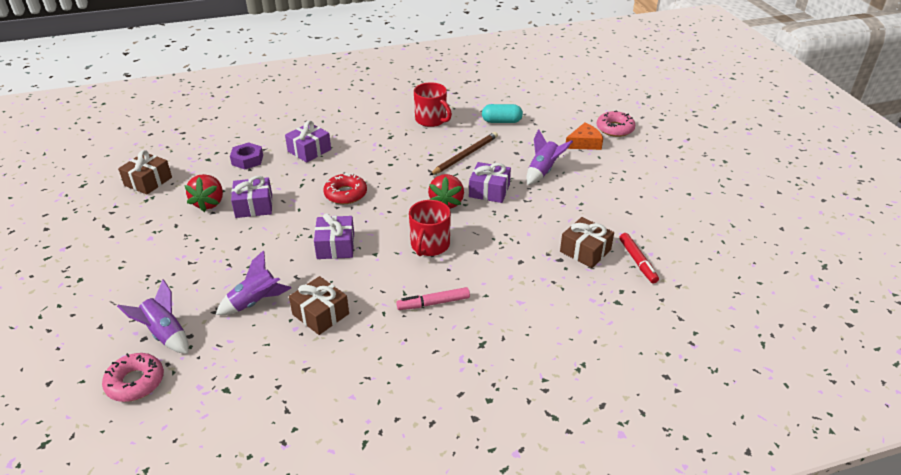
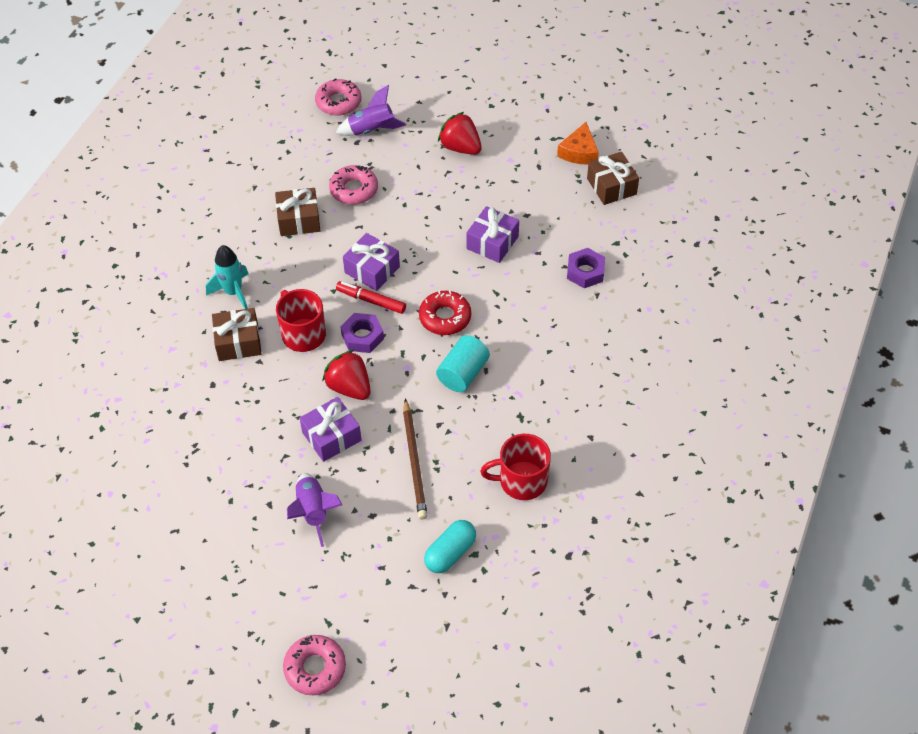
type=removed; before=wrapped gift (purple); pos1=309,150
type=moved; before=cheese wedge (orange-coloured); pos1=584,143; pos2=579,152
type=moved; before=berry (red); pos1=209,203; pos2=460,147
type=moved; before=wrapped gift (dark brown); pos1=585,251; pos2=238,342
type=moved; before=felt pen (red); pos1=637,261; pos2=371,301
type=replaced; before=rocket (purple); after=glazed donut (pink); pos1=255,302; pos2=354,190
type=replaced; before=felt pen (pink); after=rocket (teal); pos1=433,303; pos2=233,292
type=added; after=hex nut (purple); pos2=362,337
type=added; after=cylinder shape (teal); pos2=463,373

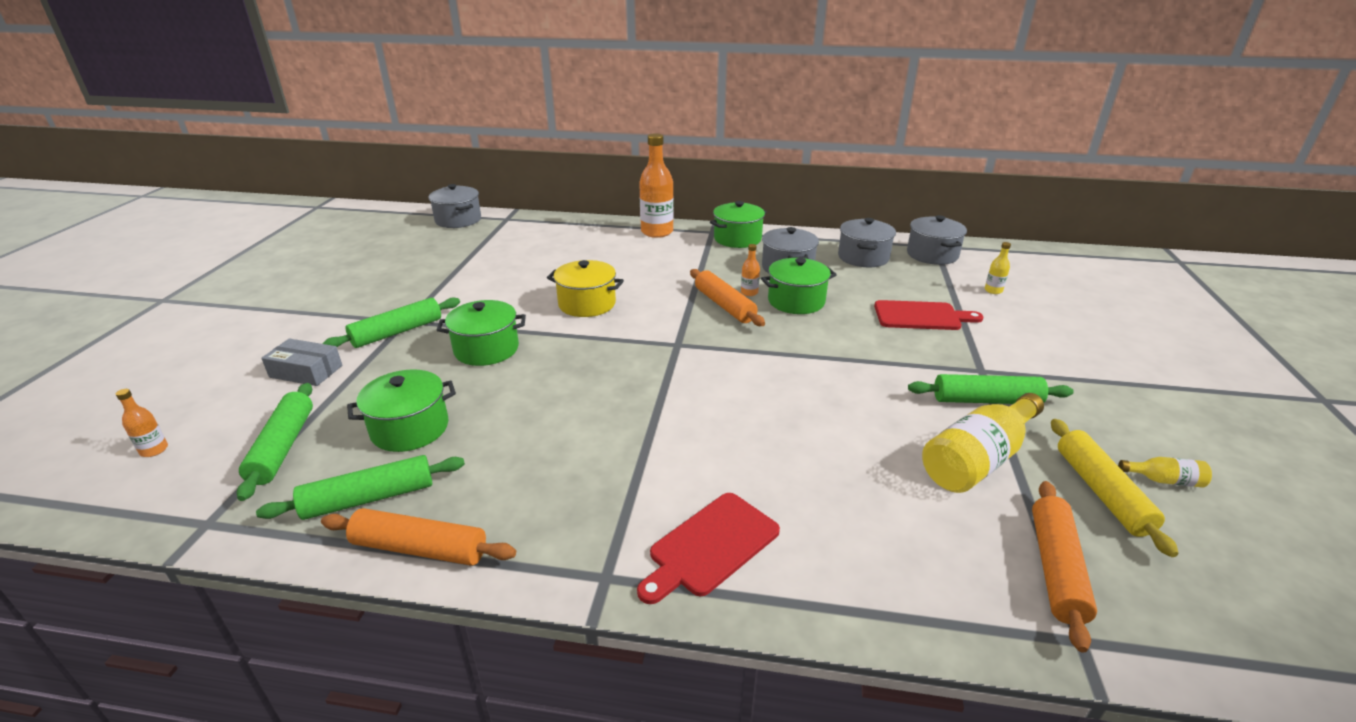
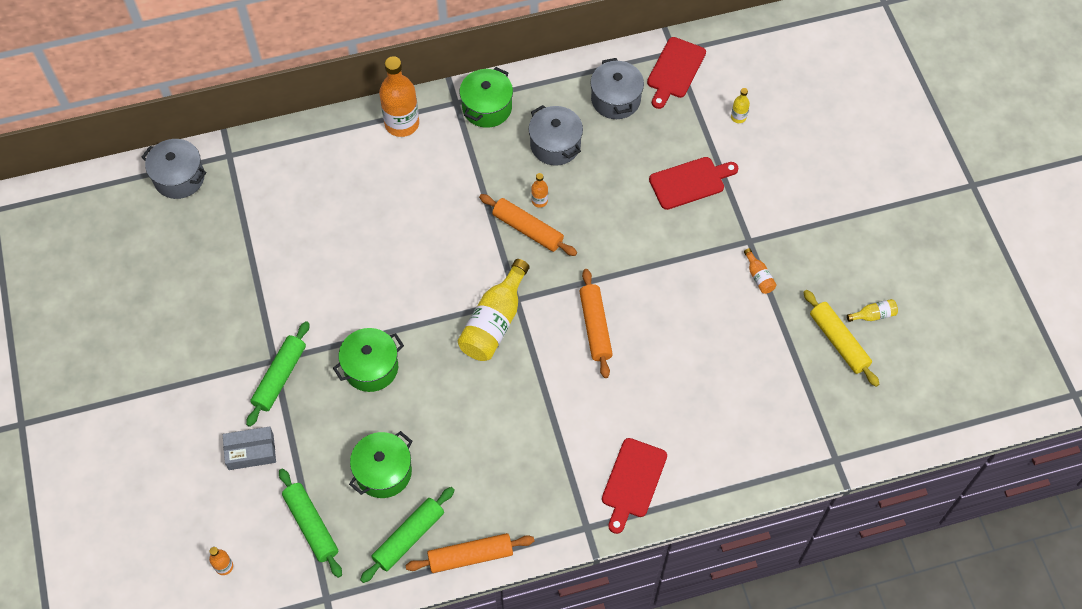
type=replaced; before=stockpot (gray); after=chopping board (red); pos1=932,254; pos2=675,70
type=removed; before=stockpot (leaf-green); pos1=796,301
type=removed; before=stockpot (bright yellow); pos1=587,304
type=replaced; before=rolling pin (leaf-green); after=drink bottle (orange-coloured); pos1=986,400; pos2=759,276
type=moved; before=drink bottle (bright yellow); pos1=978,460; pos2=494,322
type=moved; before=rolling pin (orange-coloured); pos1=1055,568; pos2=595,327

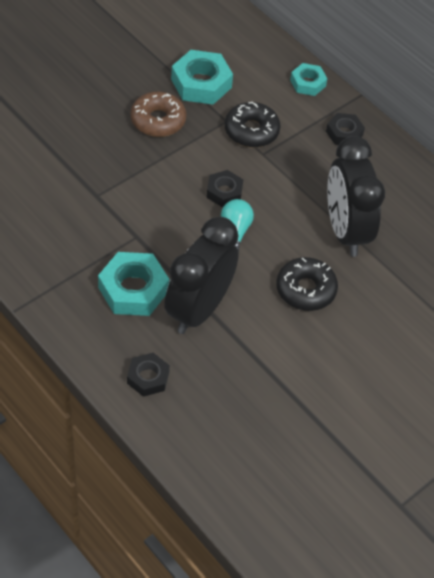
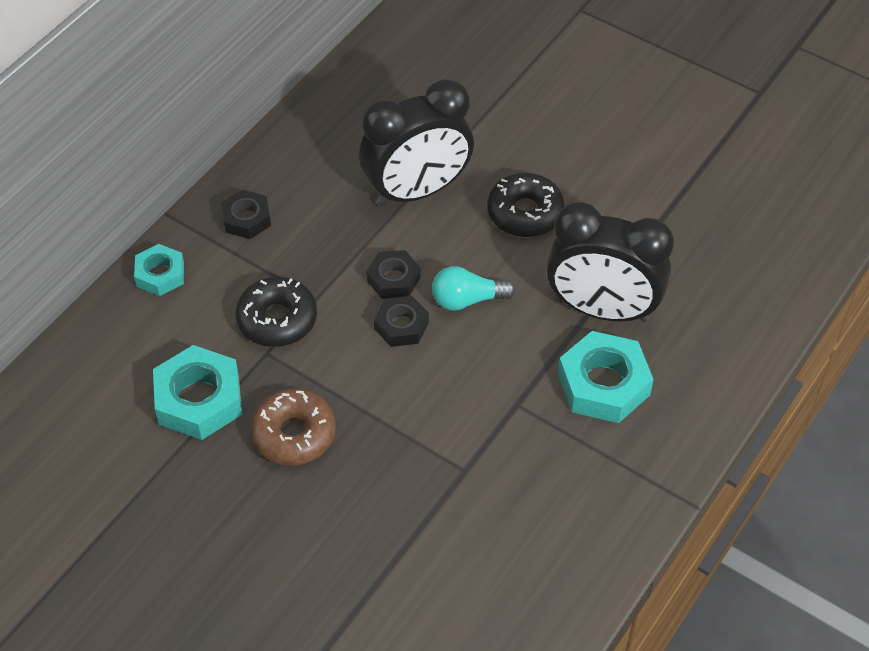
type=moved; before=hex nut (jet-black); pos1=148,377; pos2=393,279

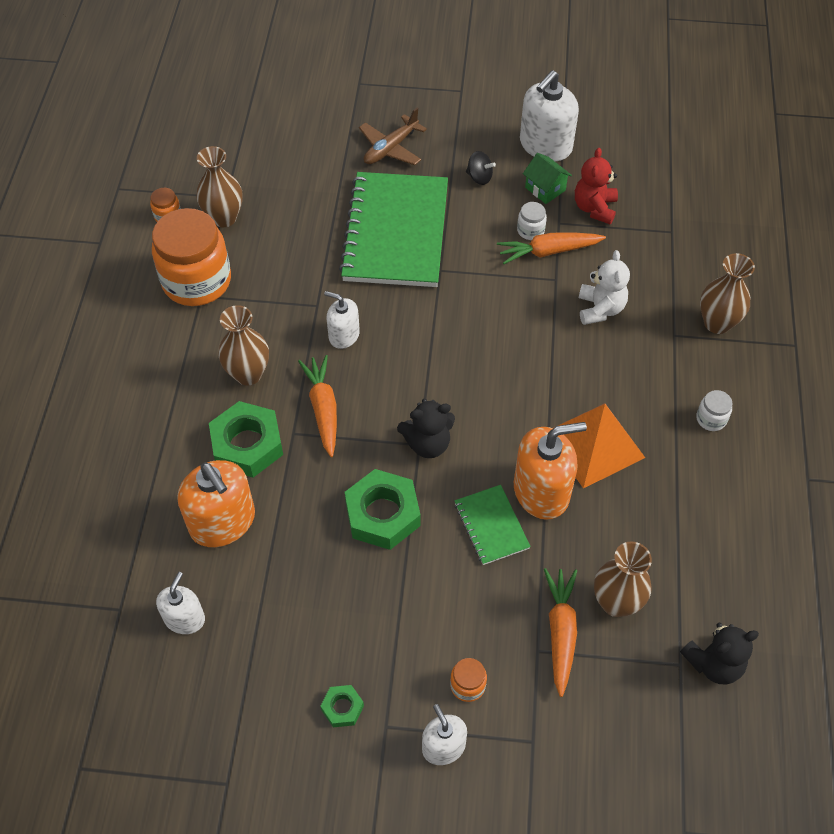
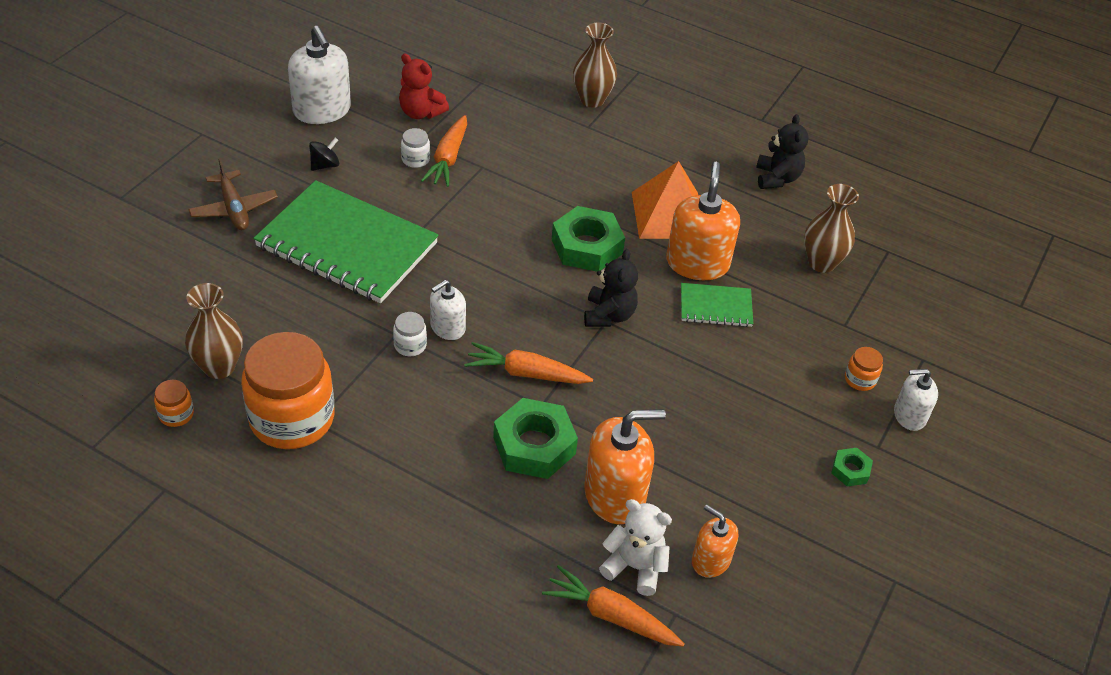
type=removed; before=cottage (leaf-green); pos1=545,189
type=moved; before=teddy (snow-white); pos1=600,309; pos2=635,567
type=removed; before=vase (dark brown); pos1=248,374
type=moved; before=preserve jar (snow-white); pos1=711,419; pos2=410,345
type=moved; before=hex nut (leaf-green); pos1=382,514; pos2=587,246
type=moved; before=carrot (orange-coloured); pos1=560,632; pos2=611,616
type=recoloured; before=pump bottle (snow-white); after=pump bottle (orange-coloured); pos1=184,618; pos2=710,560
type=moved; before=teddy (jet-black); pos1=714,663; pos2=777,178

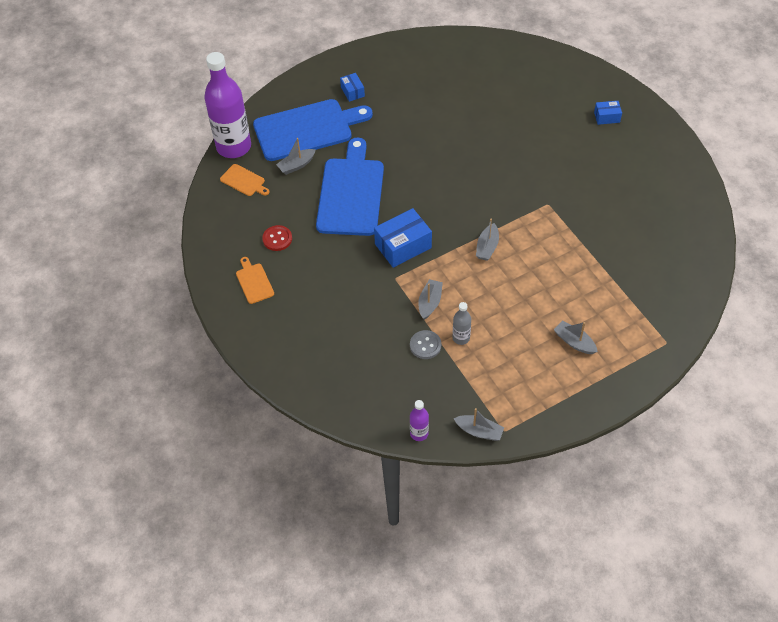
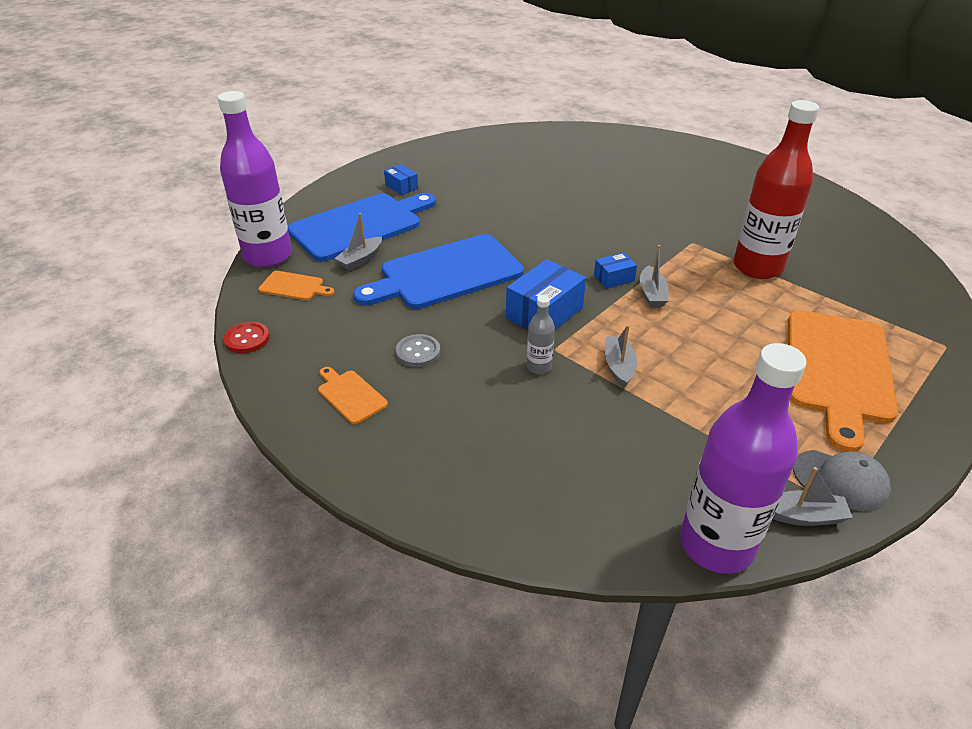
type=moved; before=box (cobalt); pos1=607,117; pos2=614,278
type=turned; before=chopping board (cobalt); pos1=351,193; pos2=446,273; turn=-105
type=moved; before=sewing button (red); pos1=277,239; pos2=247,339
type=moved; before=drink bottle (gray); pos1=461,338; pos2=539,367
type=replaced; before=boat (gray); after=chopping board (orange-coloured); pos1=574,342; pos2=838,370
type=moved; before=sewing button (gray); pos1=425,345; pos2=418,352
type=resized; before=drink bottle (purple); pos1=419,433; pos2=716,545; scale=2.3
type=added; after=drink bottle (red); pos2=757,267
type=added; after=cap (gray); pos2=840,480

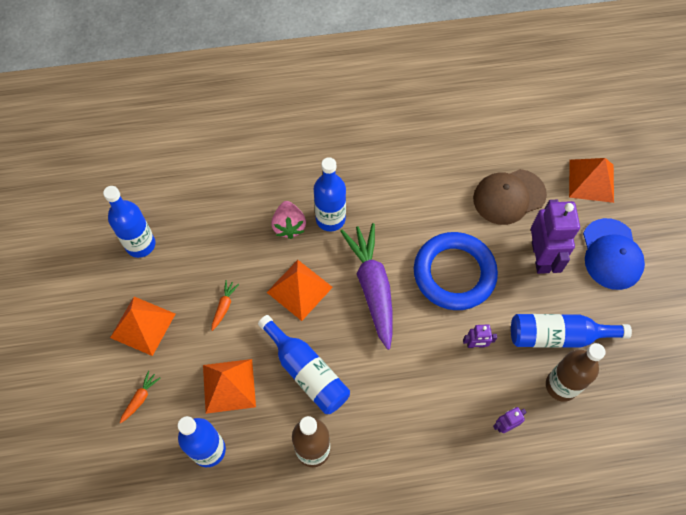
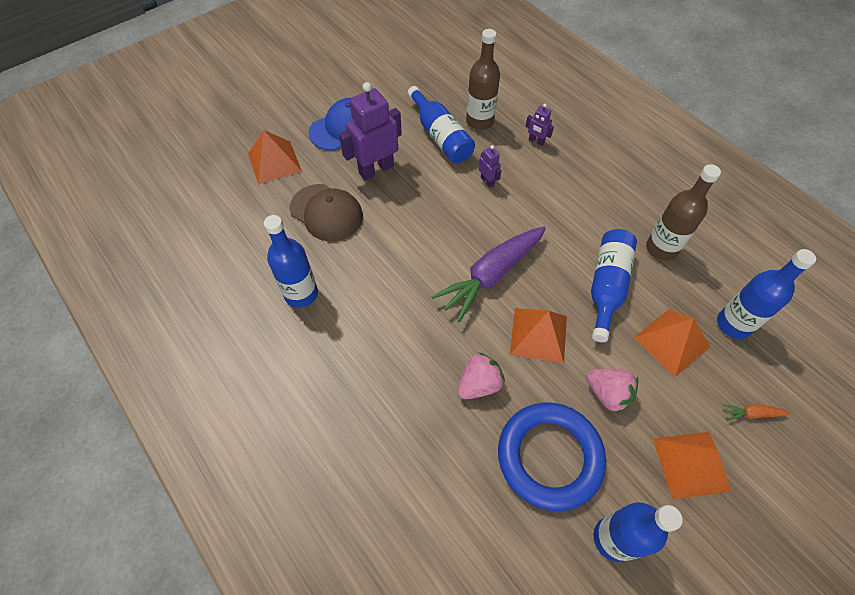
type=moved; before=drink bottle (cobalt); pos1=330,219; pos2=301,294
type=moved; before=hoop (cobalt); pos1=454,273; pos2=549,457
type=replaced; before=carrot (orange-coloured); after=berry (pink); pos1=224,306; pos2=607,394

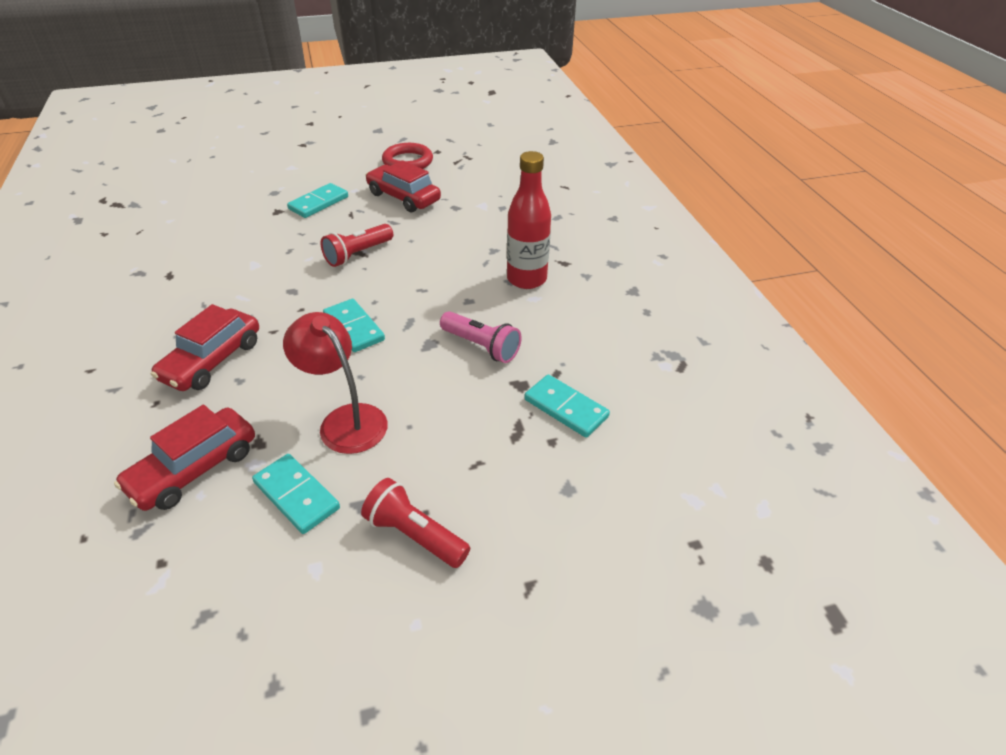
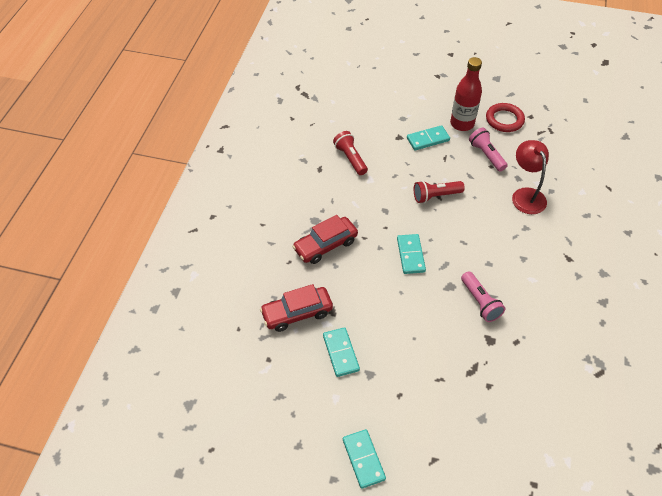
type=moved; before=drink bottle (red); pos1=526,279; pos2=462,124
type=replaced; before=car (red); after=pocket torch (pink); pos1=403,197; pos2=486,155
type=moved; before=reading lamp (red); pos1=345,420; pos2=526,195
type=moved; before=domino (teal); pos1=565,408; pos2=363,459
type=moved; before=pocket torch (red); pos1=415,535; pos2=350,158

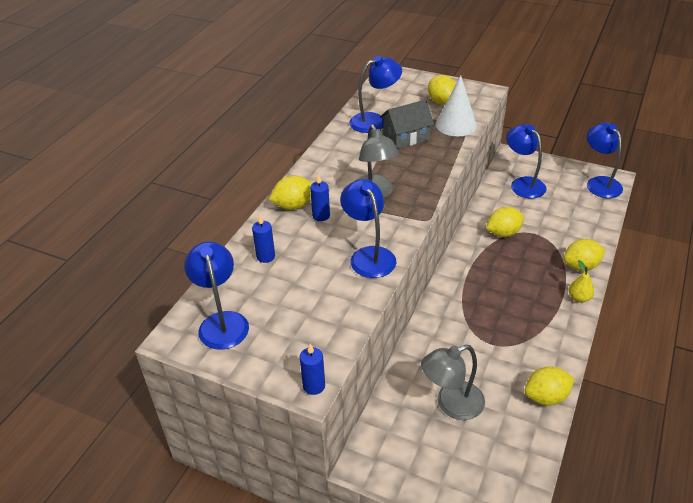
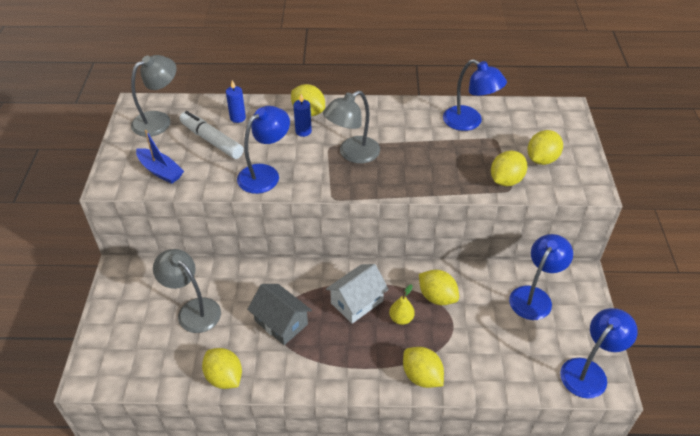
type=replaced; before=cone (snow-white); after=citrus fruit (bright yellow); pos1=456,125; pos2=506,180
type=moved; before=cottage (gray); pos1=406,137; pos2=281,322
type=recoloured; before=reading lamp (cobalt); after=reading lamp (gray); pos1=222,322; pos2=159,120
type=moved; before=pear (bright yellow); pos1=579,298; pos2=401,318
type=removed; before=candle (cobalt); pos1=314,386
type=added; after=felt pen (snow-white); pos2=211,140
type=added; after=boat (cobalt); pos2=160,171
type=added; after=cottage (snow-white); pos2=357,302

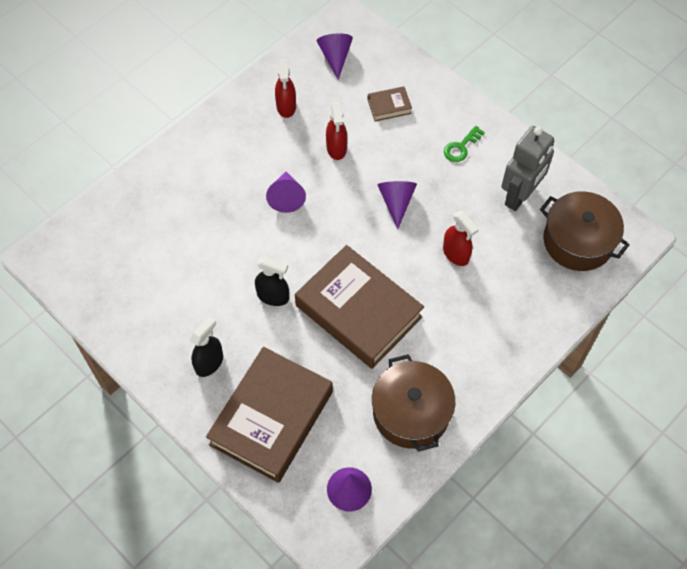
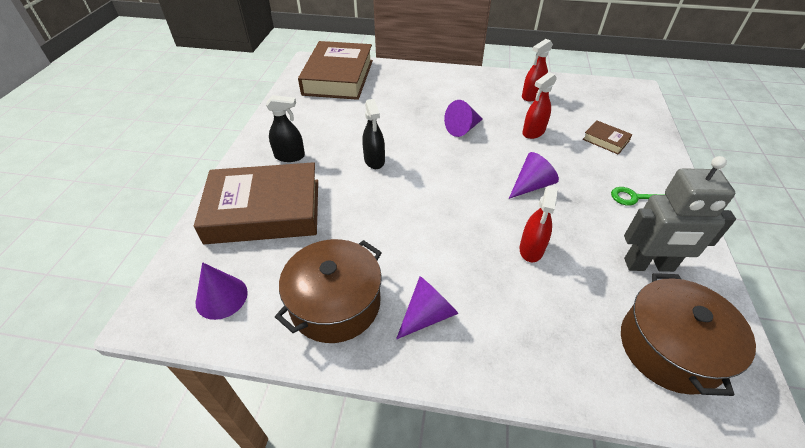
type=moved; before=cone (purple); pos1=335,57; pos2=427,315
type=moved; before=hardcover (dark brown); pos1=358,311; pos2=338,77

